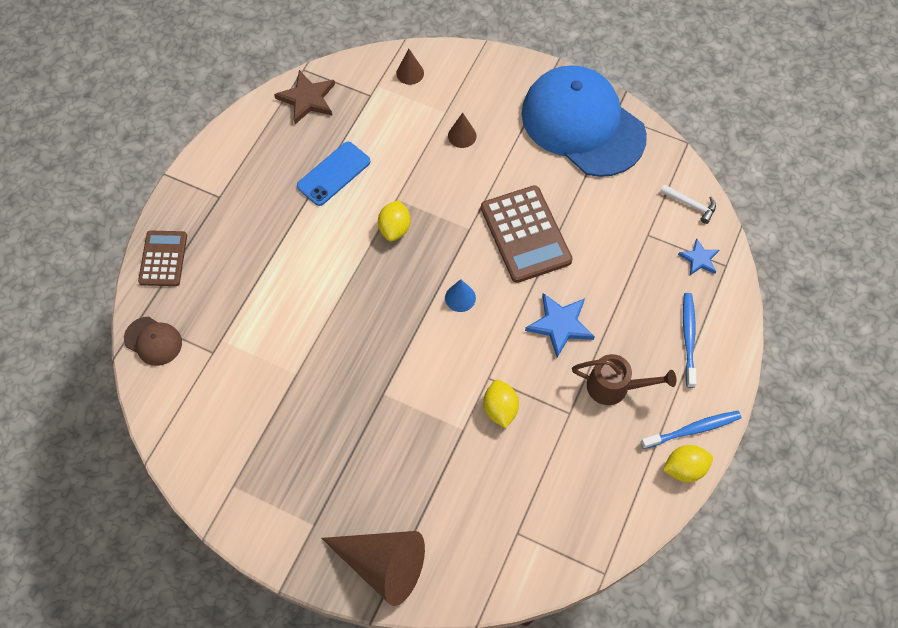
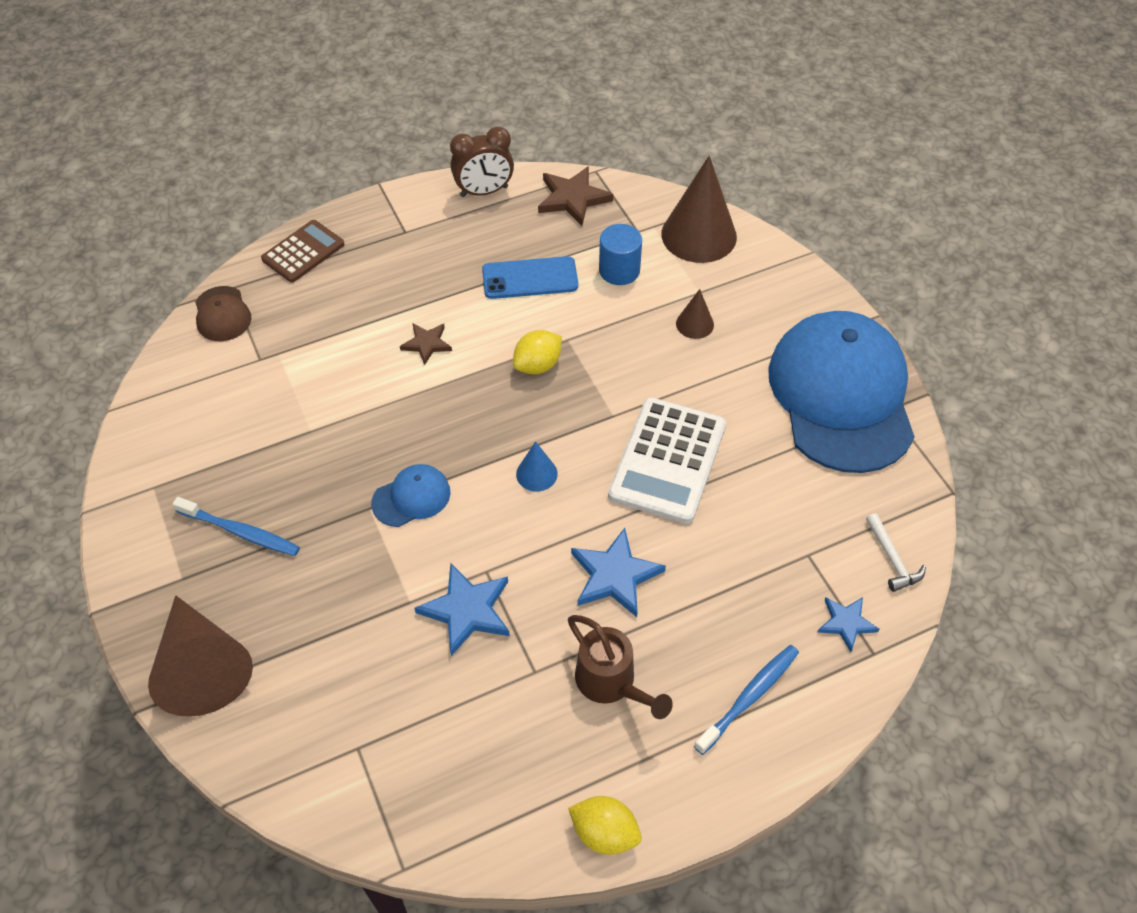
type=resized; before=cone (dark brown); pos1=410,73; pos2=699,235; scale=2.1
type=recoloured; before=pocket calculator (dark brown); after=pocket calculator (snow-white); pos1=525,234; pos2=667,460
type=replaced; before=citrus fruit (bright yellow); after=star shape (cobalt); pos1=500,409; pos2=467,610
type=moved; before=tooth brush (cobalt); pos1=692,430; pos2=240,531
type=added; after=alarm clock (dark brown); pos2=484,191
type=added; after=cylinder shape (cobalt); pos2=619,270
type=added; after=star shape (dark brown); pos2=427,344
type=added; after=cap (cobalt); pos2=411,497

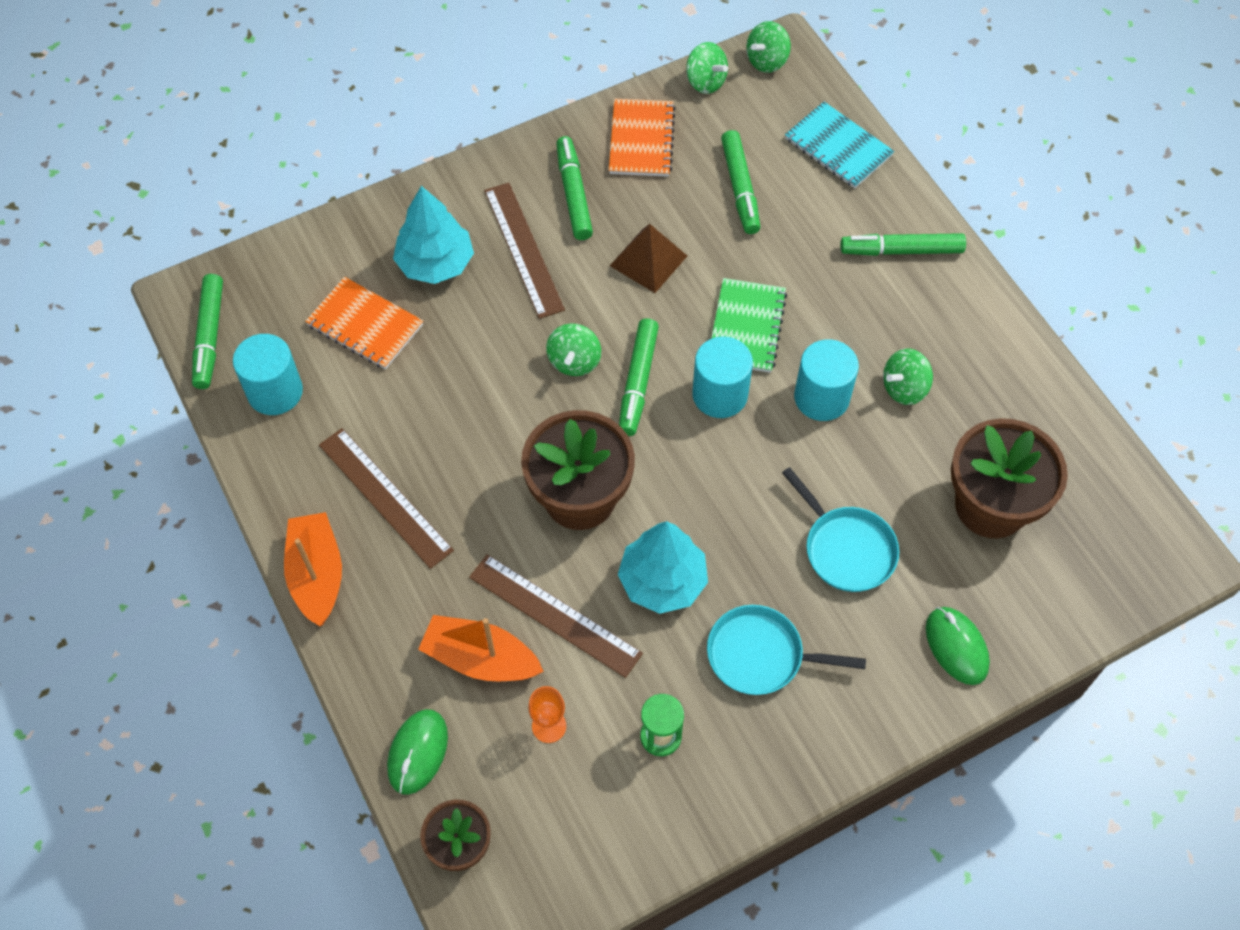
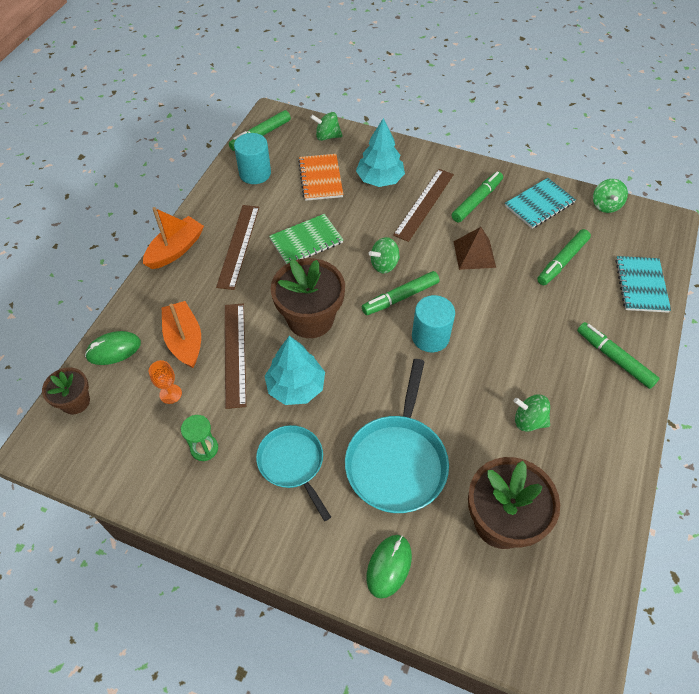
type=moved; before=spinning top (leaf-green); pos1=766,61; pos2=327,136
type=recoloured; before=notebook (orange-coloured); after=notebook (teal); pos1=641,140; pos2=539,204
type=moved; before=notebook (leaf-green); pos1=746,327; pos2=306,241
type=removed; before=cylinder shape (teal); pos1=821,397
type=resized; before=frying pan (teal); pos1=846,549; pos2=397,461; scale=1.53

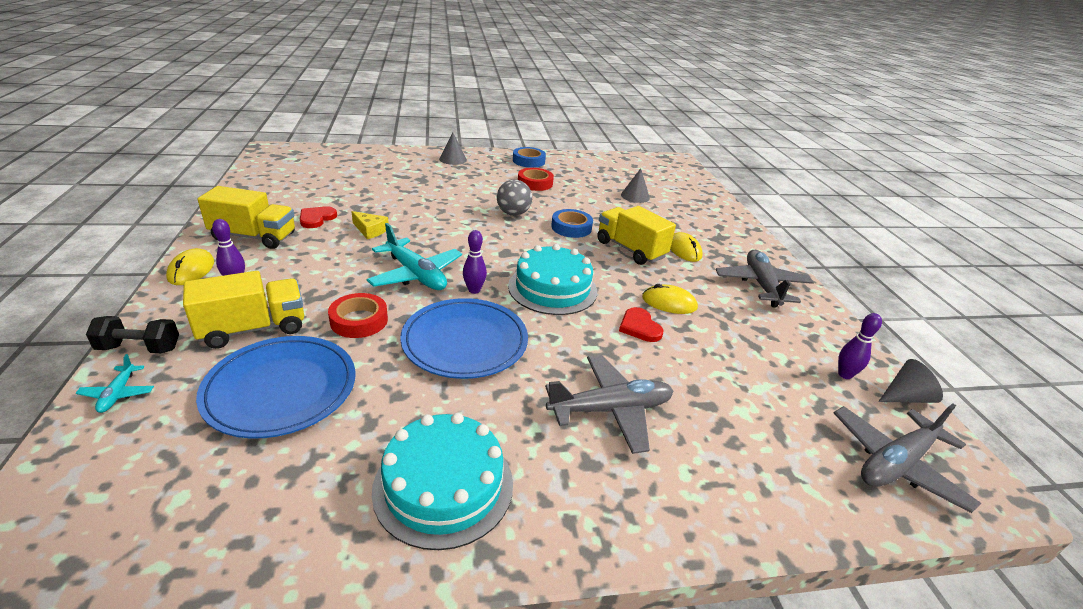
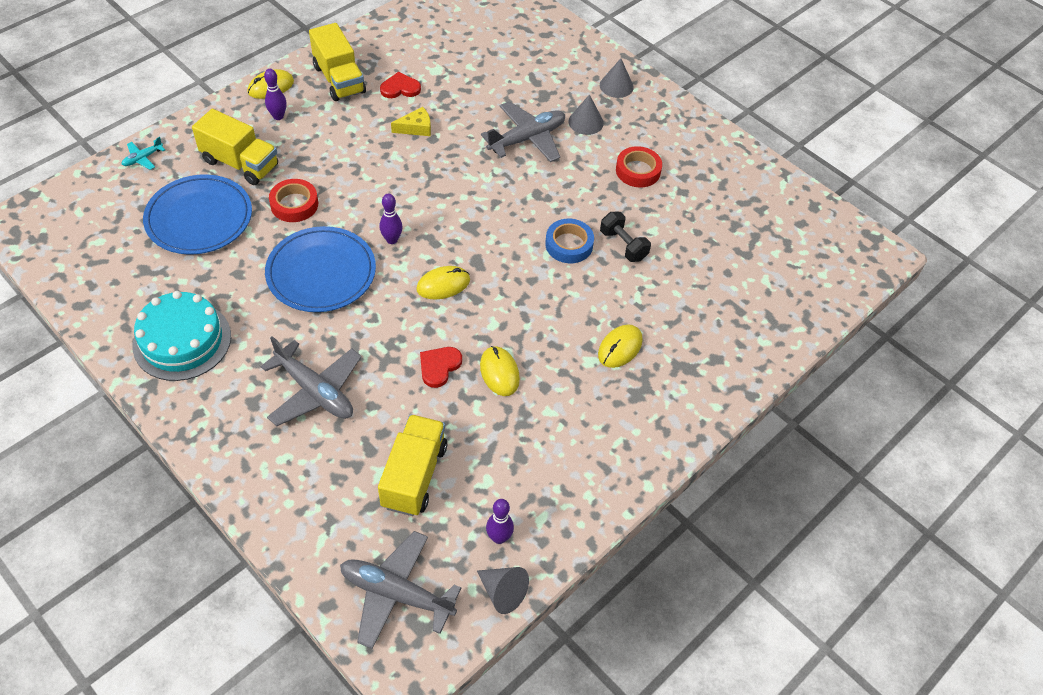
type=removed; before=tape (cobalt); pos1=528,161
type=moved; before=cone (gray); pos1=635,196; pos2=586,122
type=removed; before=sphere (gray); pos1=513,213
type=moved; before=toy truck (bright yellow); pos1=630,249; pos2=414,476
type=turned; before=cheese wedge (bright yellow); pos1=370,230; pos2=416,128; turn=-105
type=removed; before=aeroplane (teal); pos1=416,275
type=replaced; before=gateau (teal); after=PC mouse (bright yellow); pos1=552,288; pos2=443,285
type=moved; before=aeroplane (gray); pos1=761,285; pos2=527,139
type=moved; before=hand weight (jet-black); pos1=139,348; pos2=623,245

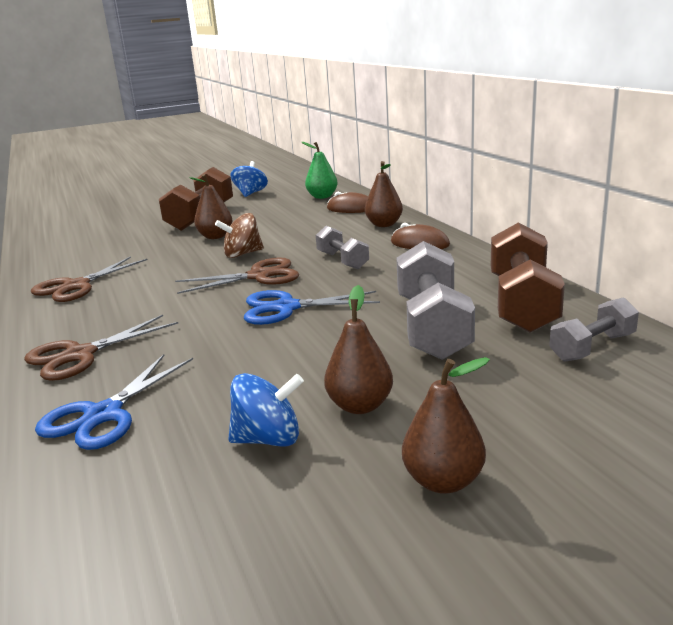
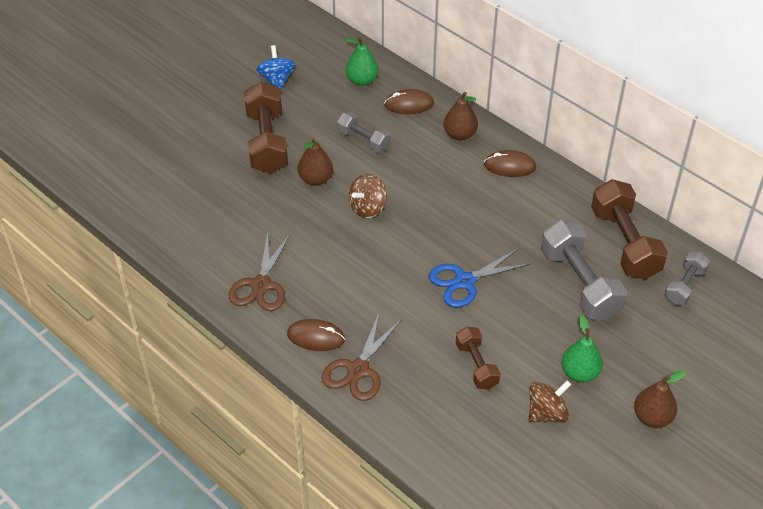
type=moved; before=hand weight (gray); pos1=342,260; pos2=363,140
type=removed; before=shears (dark brown); pos1=259,276
type=recoloured; before=pear (dark brown); after=pear (leaf-green); pos1=360,406; pos2=579,373
type=removed; before=shears (cobalt); pos1=103,415
type=recoloured; before=spinning top (cobalt); after=spinning top (dark brown); pos1=268,439; pos2=547,413
type=added; after=PC mouse (dark brown); pos2=316,337
type=added; after=hand weight (dark brown); pos2=476,365

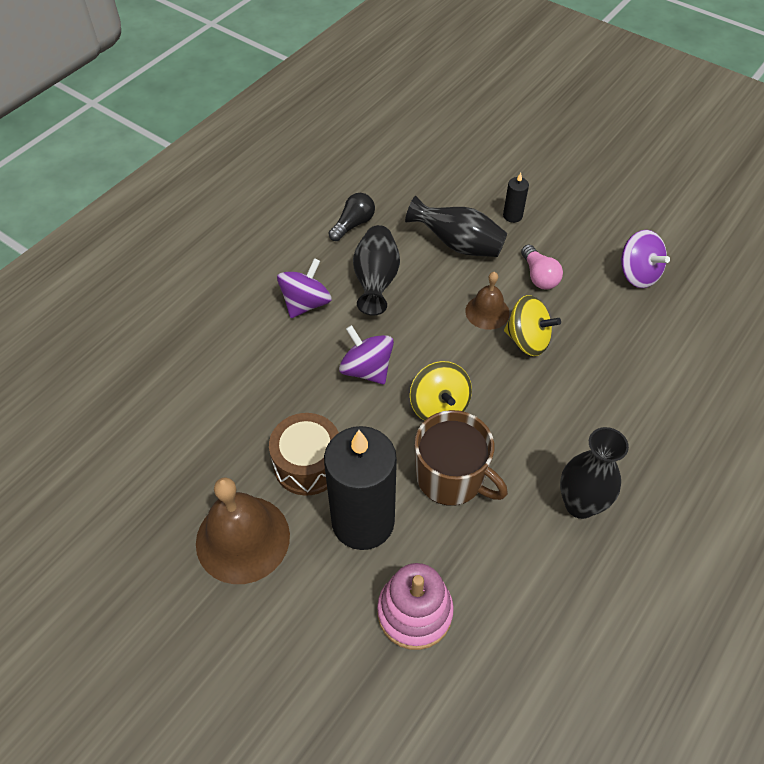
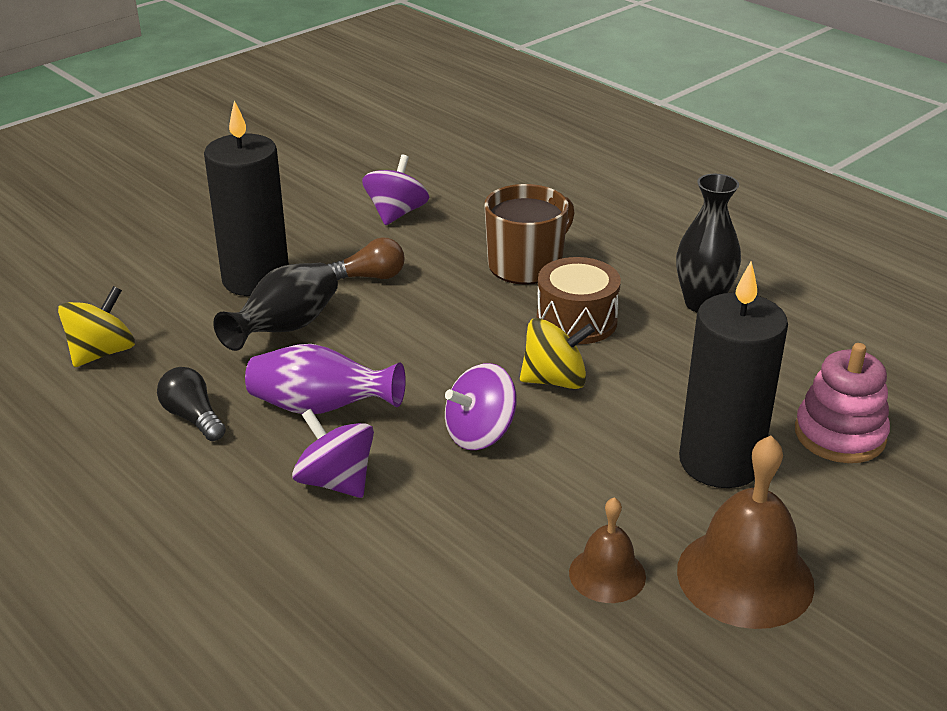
type=resized; before=candle (jet-black); pos1=512,216; pos2=256,279; scale=2.45
type=recoloured; before=vase (jet-black); after=vase (purple); pos1=376,281; pos2=320,408
type=turned; before=spinning top (purple); pos1=638,274; pos2=396,213; turn=-45
type=recoloured; before=light bulb (pink); after=light bulb (dark brown); pos1=539,276; pos2=370,277
type=moved; before=bell (dark brown); pos1=487,312; pos2=607,574
type=moved; before=spinning top (bright yellow); pos1=527,340; pos2=102,353
type=moved; before=tea mug (dark brown); pos1=451,477; pos2=526,265
type=moved; before=drum (dark brown); pos1=308,464; pos2=576,321

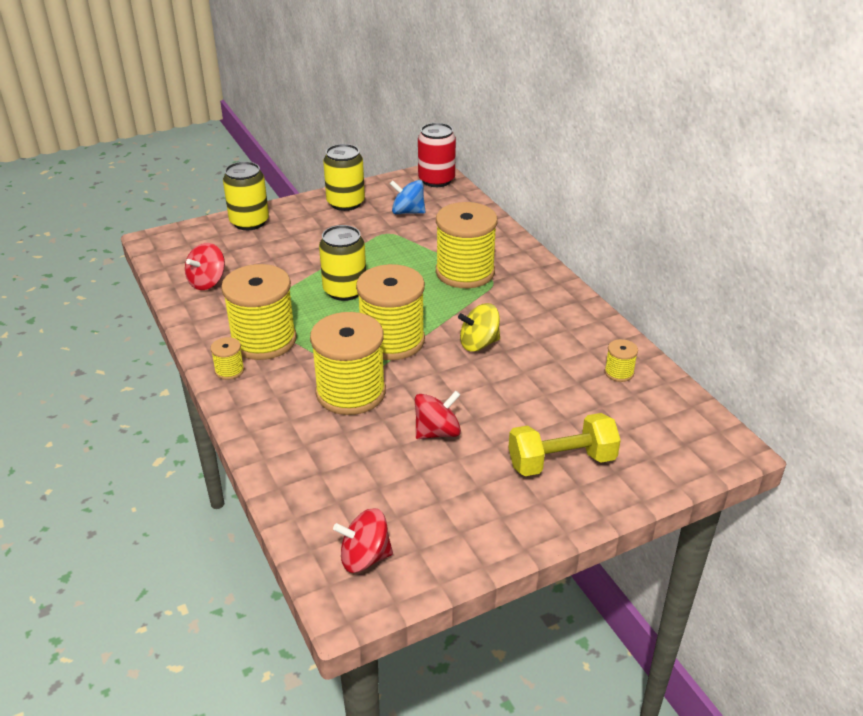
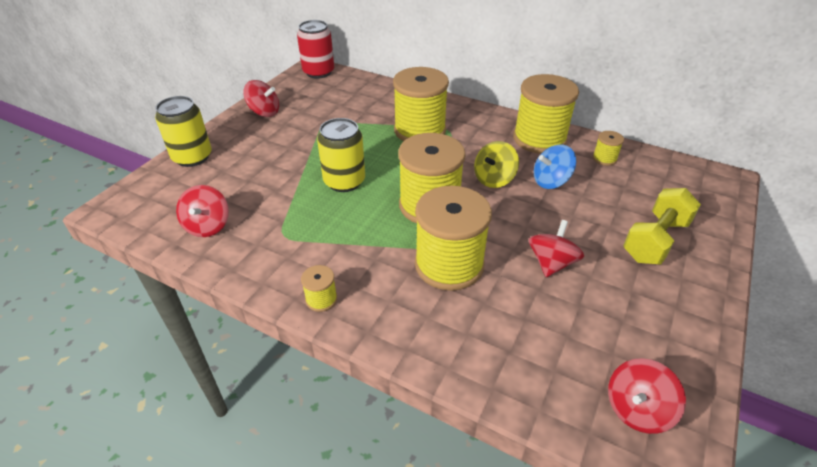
type=replaced; before=tin (bright yellow); after=spinning top (red); pos1=345,203; pos2=264,112
type=moved; before=spinning top (cobalt); pos1=407,212; pos2=550,181
type=moved; before=spool (bright yellow); pos1=263,340; pos2=539,139

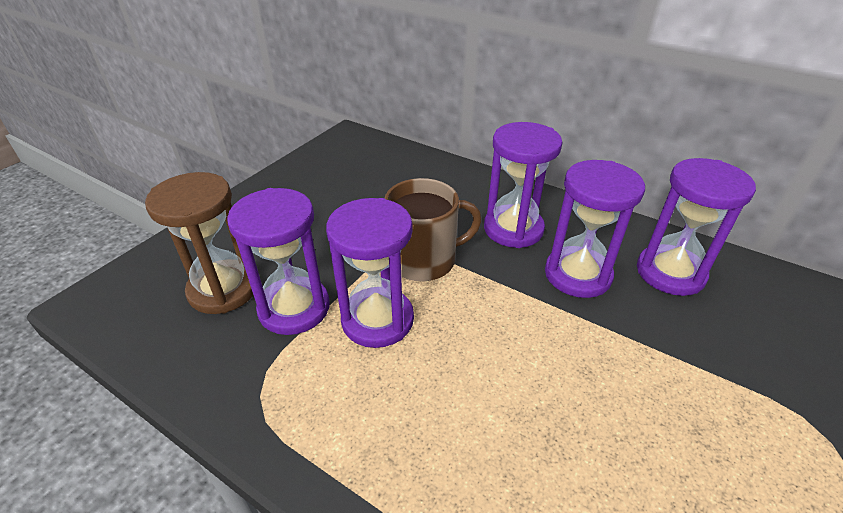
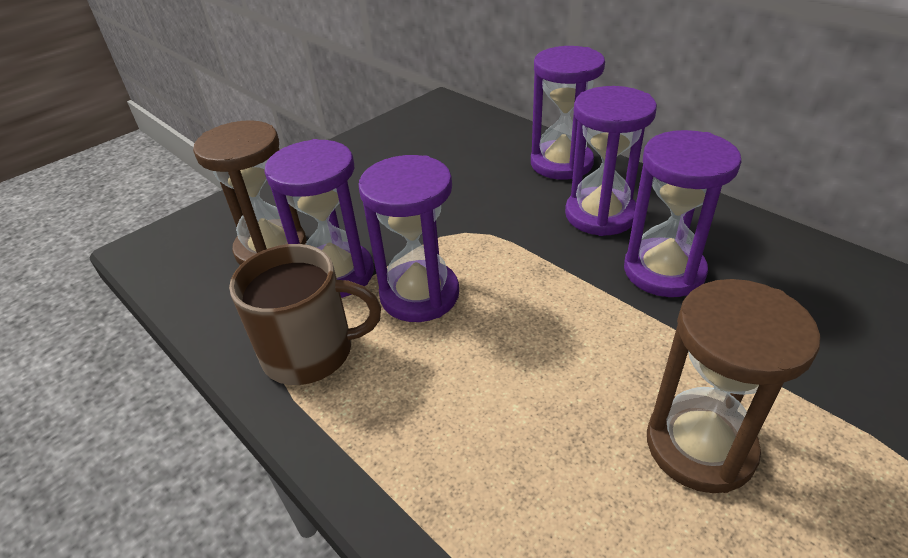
type=moved; before=hourglass (purple); pos1=670,273; pos2=561,163
type=moved; before=tea mug (dark brown); pos1=424,260; pos2=310,352
type=added; after=hourglass (dark brown); pos2=700,446

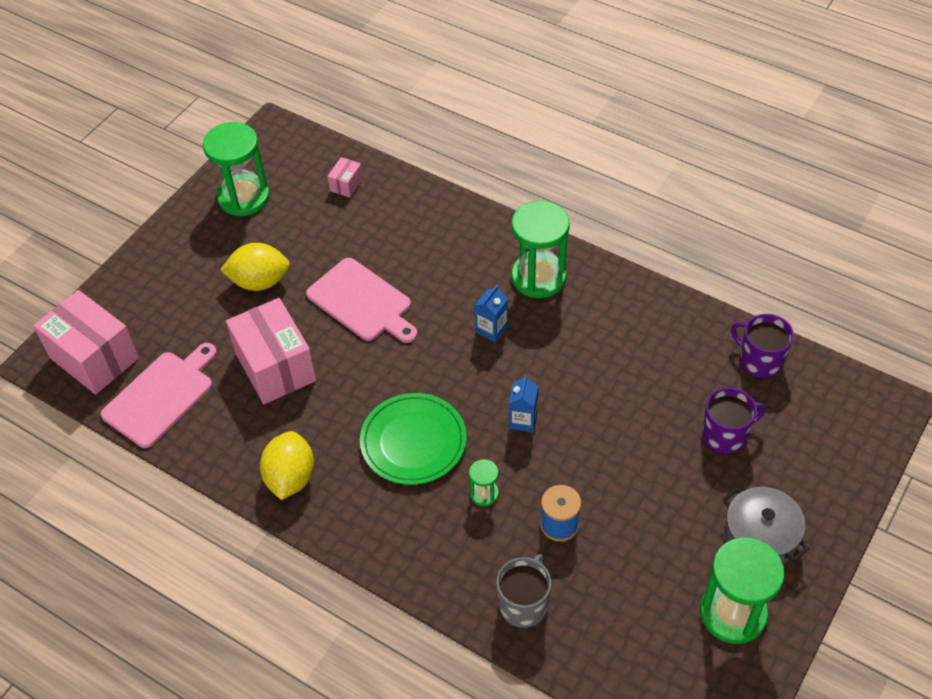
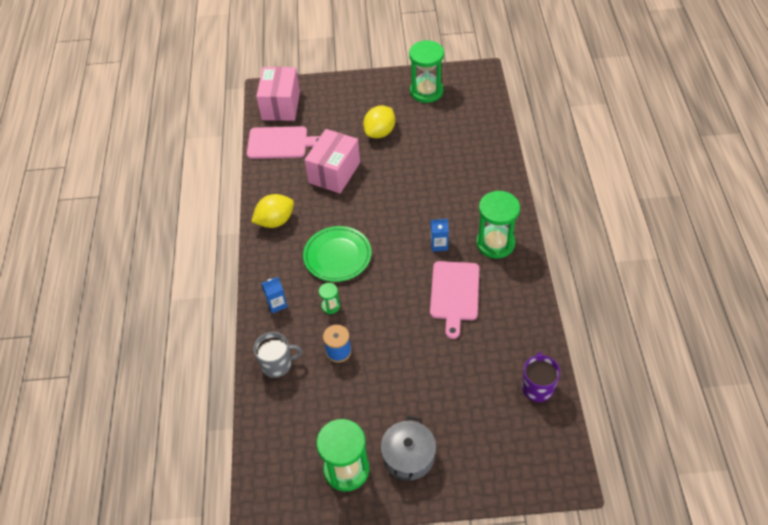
type=removed; before=box (pink); pos1=346,185
type=turned; before=citrus fruit (bright yellow); pos1=259,281; pos2=380,132; turn=75
type=moved; before=chopping board (pink); pos1=362,302; pos2=454,294
type=moved; before=carton (cobalt); pos1=523,420; pos2=276,304
type=removed; before=tea mug (purple); pos1=725,435

